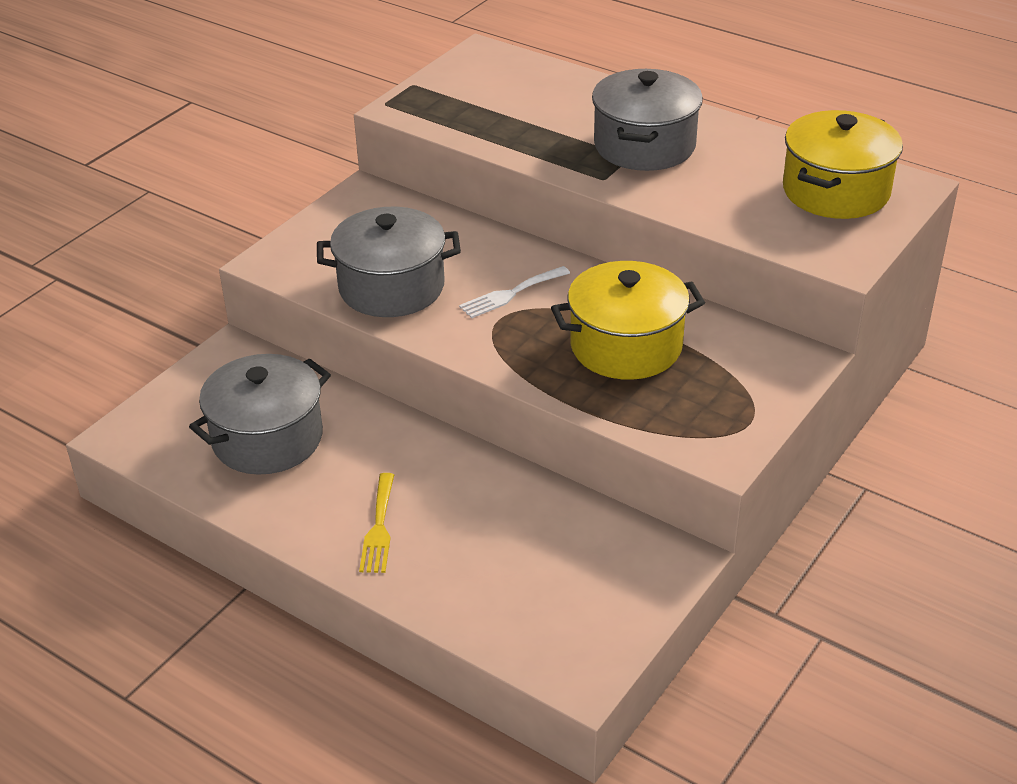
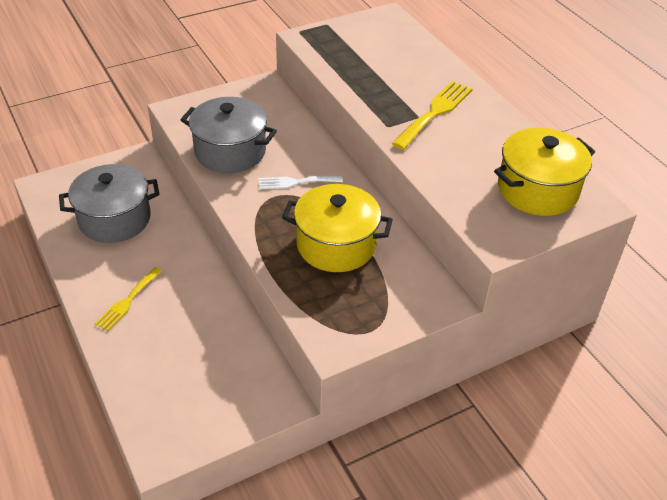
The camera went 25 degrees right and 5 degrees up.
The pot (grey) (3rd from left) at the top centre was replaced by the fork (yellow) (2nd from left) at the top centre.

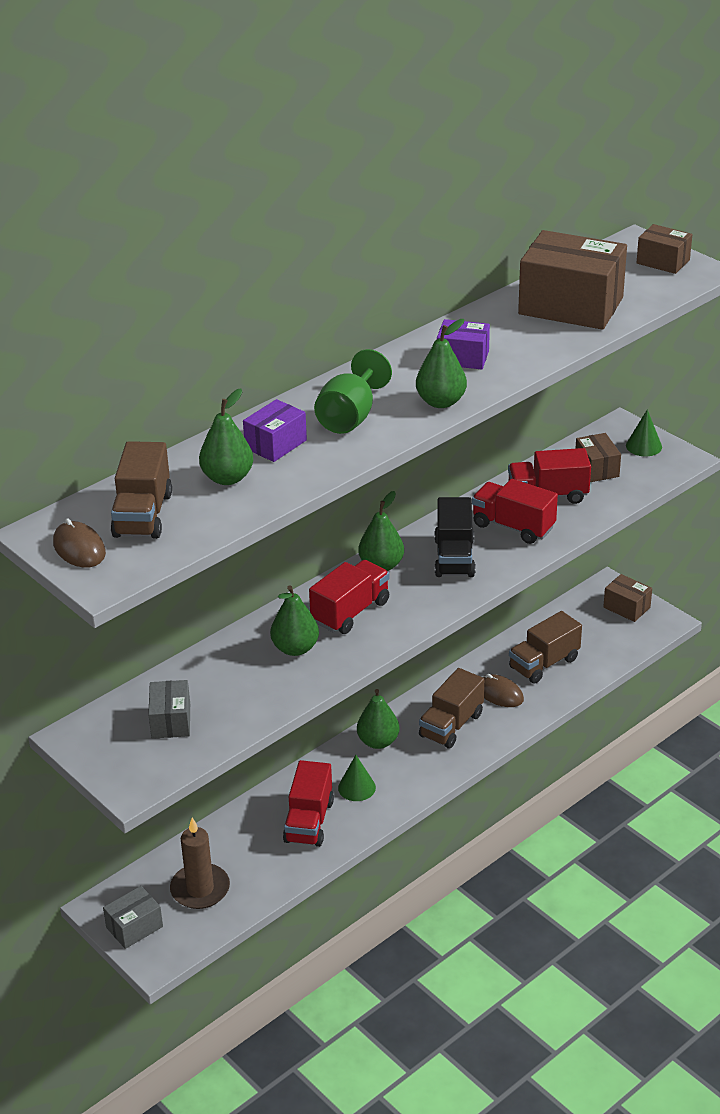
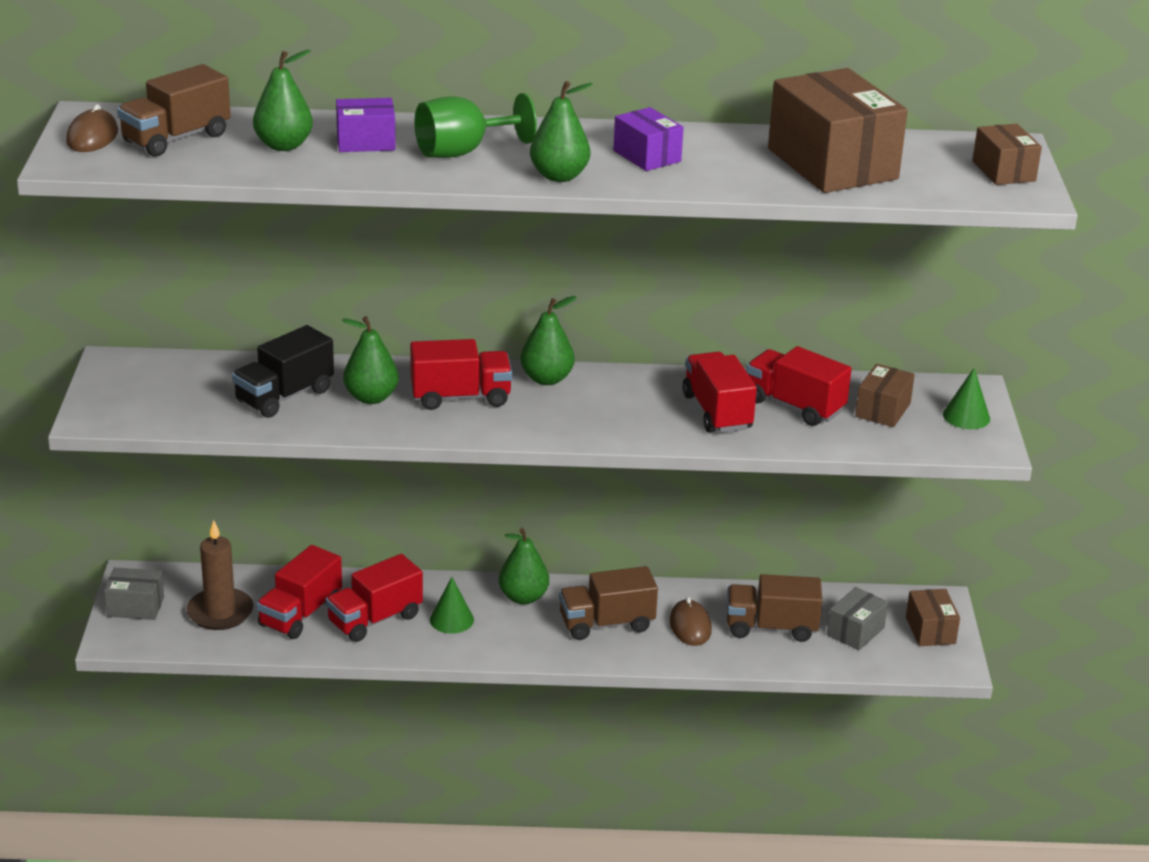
The camera went 40 degrees right and 5 degrees down.
The truck (black) moved from the centre to the middle left.
The box (grey) (2nd from left) moved from the middle left to the bottom right.
The truck (red) (1st from left) at the bottom left appeared.

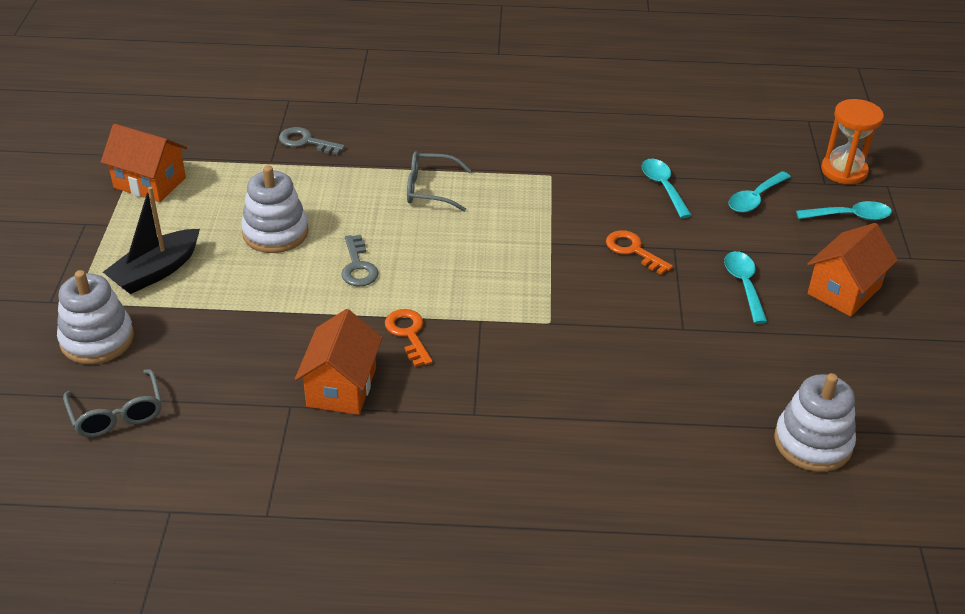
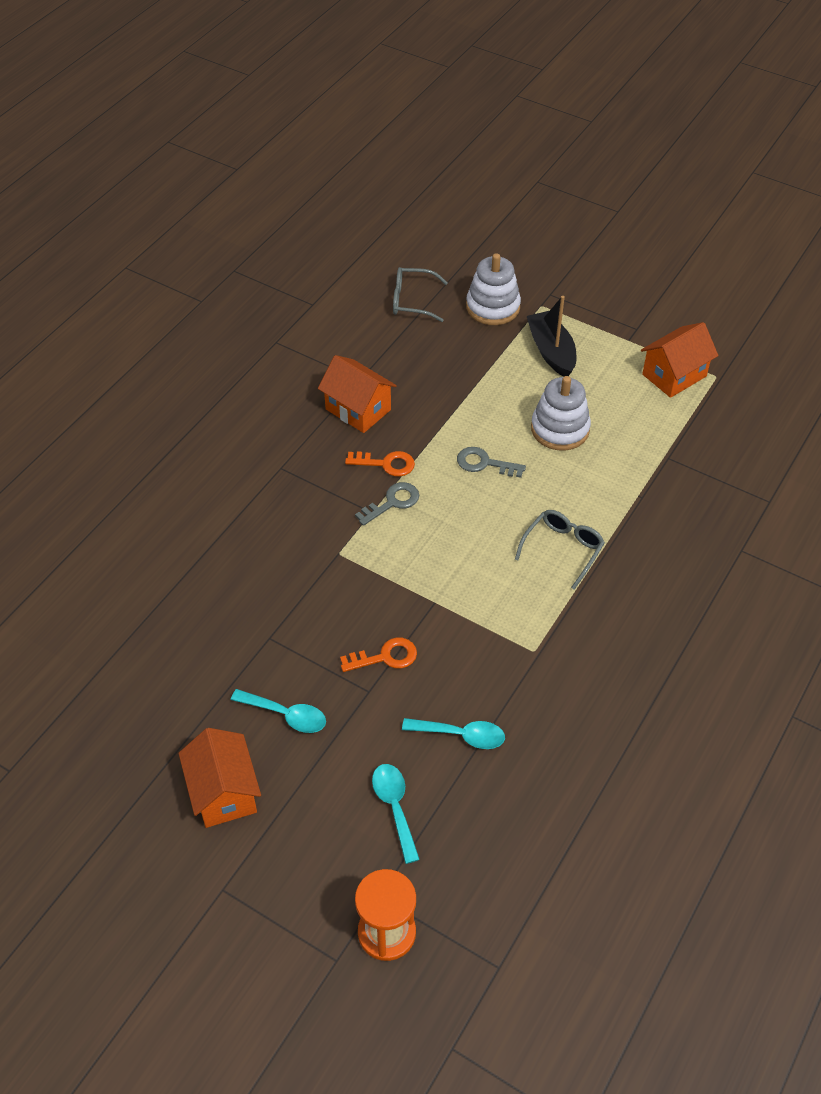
The camera went 120 degrees right and 10 degrees up.
The key (grey) (1st from left) moved from the top left to the centre.
The spoon (turquoise) (4th from left) at the middle right disappeared.
The stacking toy (white) (3rd from left) at the bottom right disappeared.

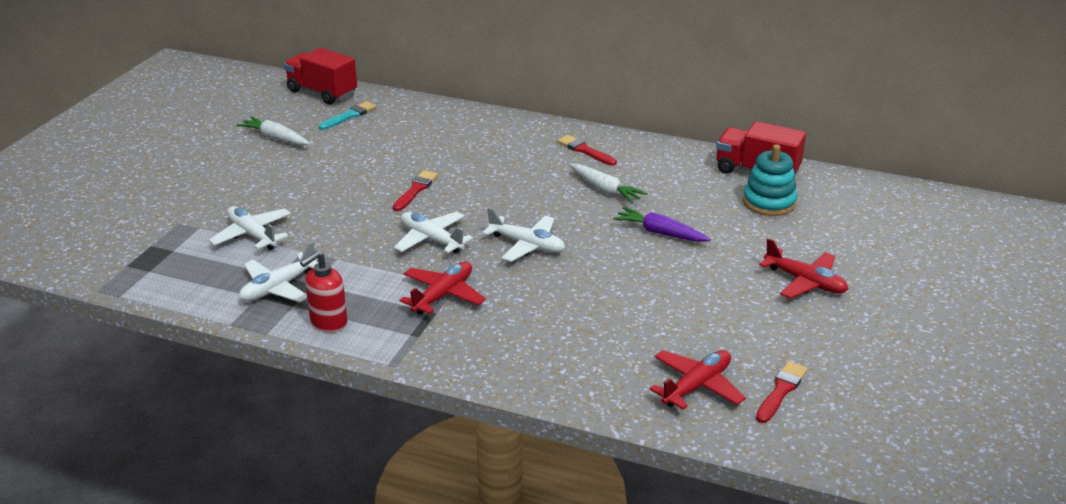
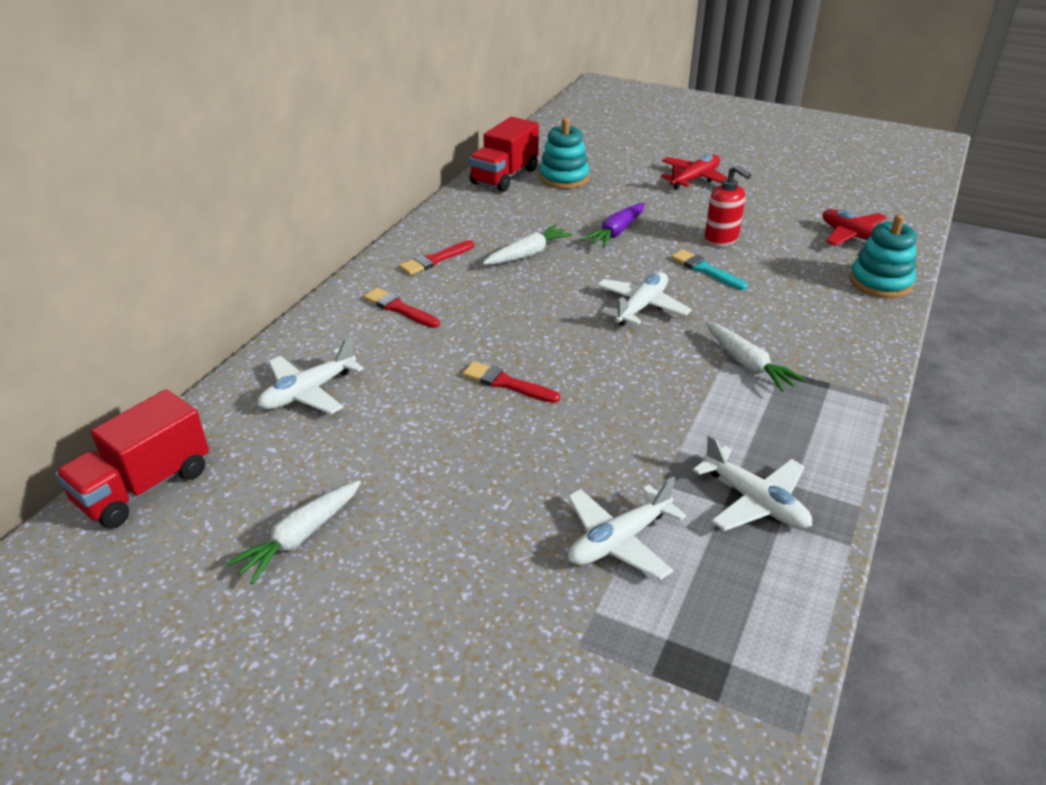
The camera went 85 degrees left and 5 degrees up.
The brush (turquoise) moved from the top left to the middle right.
The plane (white) (3rd from left in the first image) moved from the centre to the middle left.
The soap dispenser (red) moved from the middle left to the top right.
The plane (red) (1st from left) at the centre was replaced by the carrot (white) (3rd from left) at the middle right.
The brush (red) (3rd from left in the first image) moved from the bottom right to the centre.
The stacking toy (turquoise) (2nd from left) at the top right appeared.

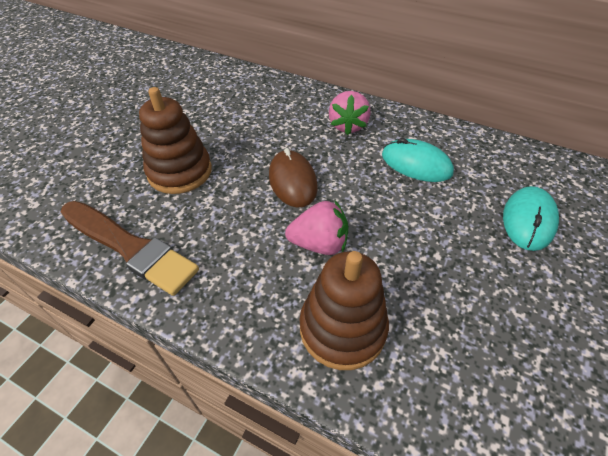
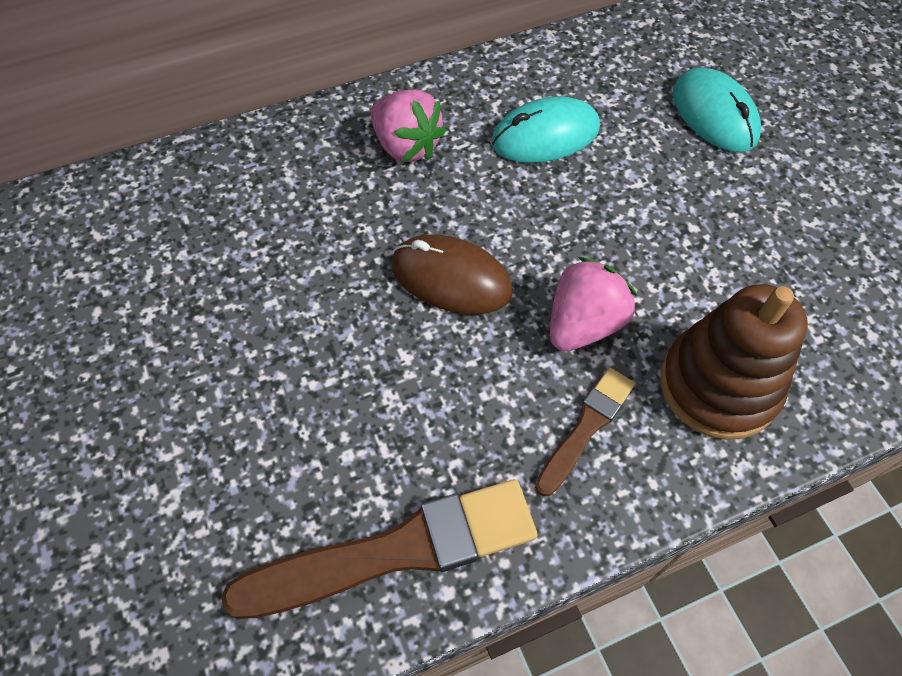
The camera went 50 degrees left and 10 degrees up.
The stacking toy (brown) (1st from left) at the top left disappeared.
The brush (brown) (2nd from left) at the centre appeared.

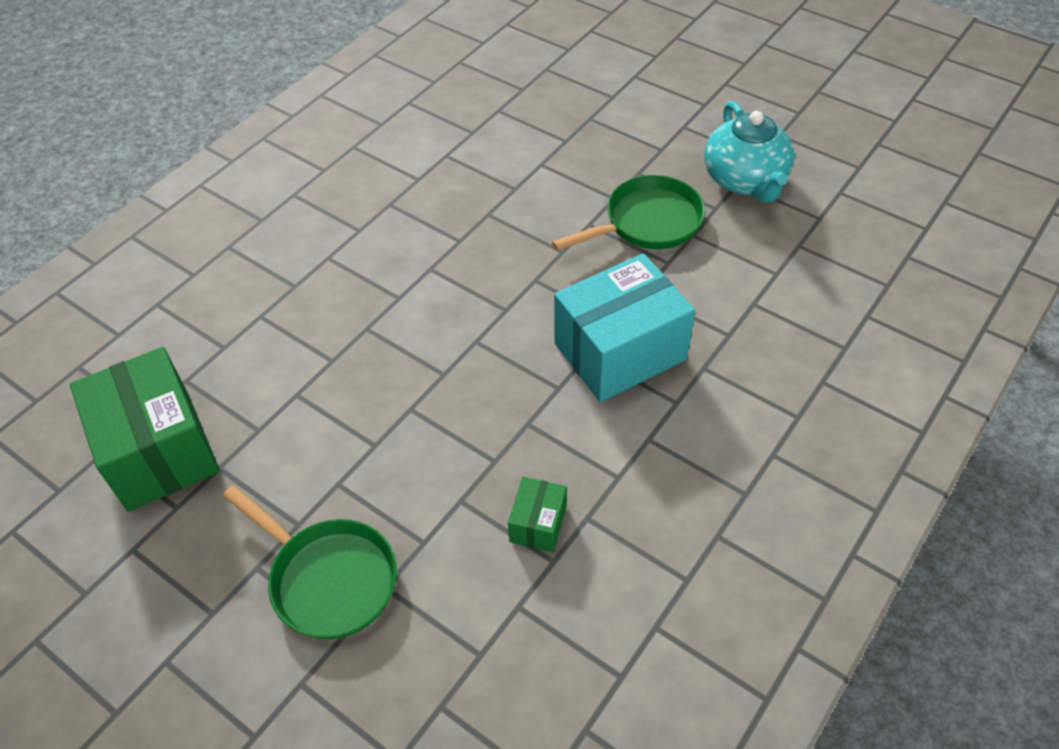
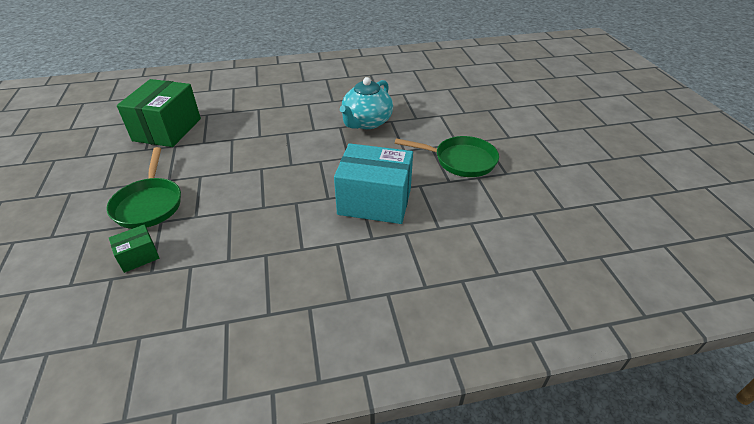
The camera went 40 degrees right and 10 degrees down.
The teapot (turquoise) moved from the top right to the top centre.
The box (green) (2nd from left in the first image) moved from the bottom centre to the middle left.

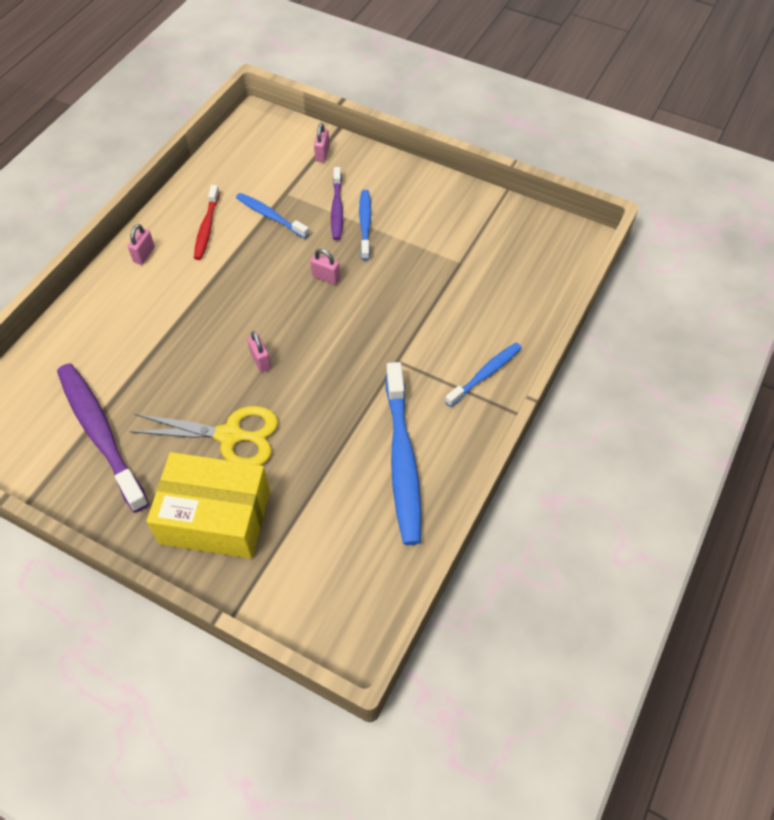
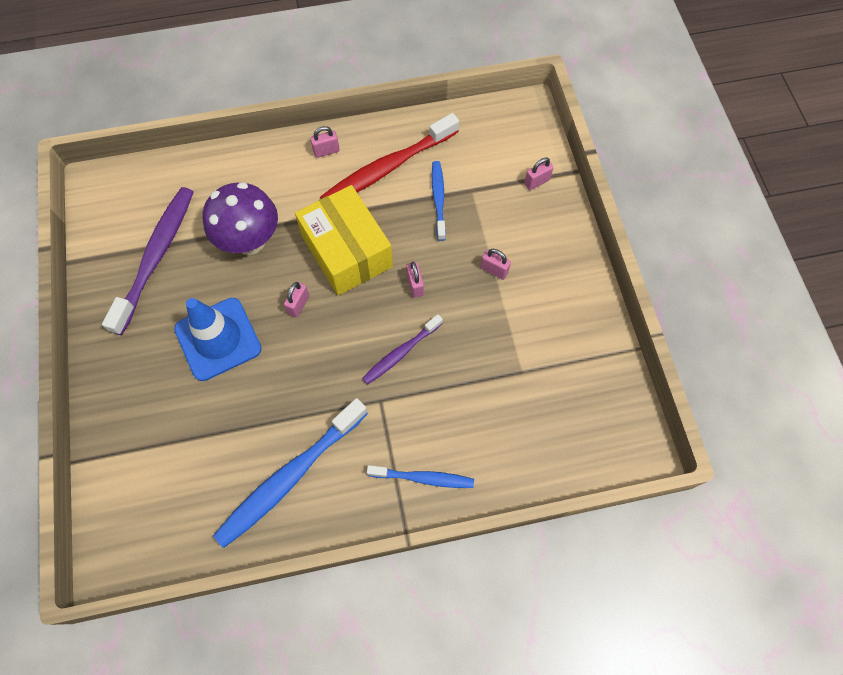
The camera went 50 degrees right and 10 degrees up.
The toothbrush (purple) (2nd from left) moved from the top centre to the centre.
The toothbrush (red) at the top left changed to 1.79 times the size.
The toothbrush (blue) (2nd from left) at the top centre was replaced by the padlock (pink) (4th from left) at the centre.
The scissors (yellow) at the middle left was replaced by the traffic cone (blue) at the middle left.
The box (yellow) moved from the middle left to the centre.
The mushroom (purple) at the top left appeared.

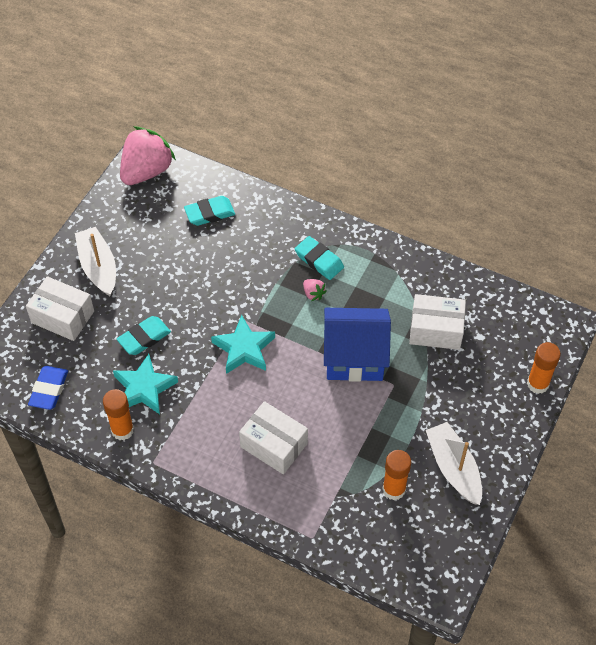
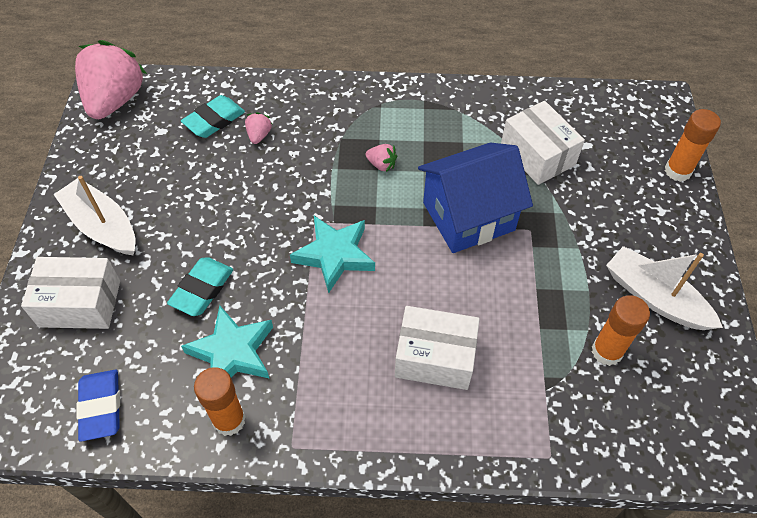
The camera went 25 degrees left and 0 degrees up.
The eraser (turquoise) (3rd from left) at the centre disappeared.
The box (white) (3rd from left) at the middle right turned 75 degrees clockwise.
The strawberry (pink) (2nd from left) at the top centre appeared.

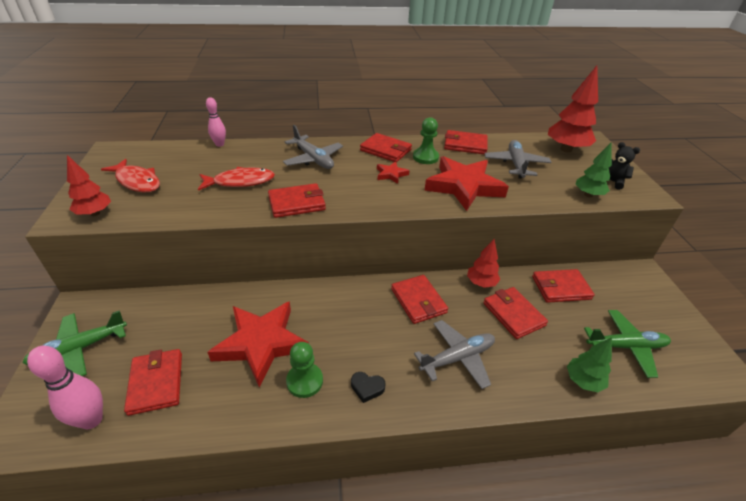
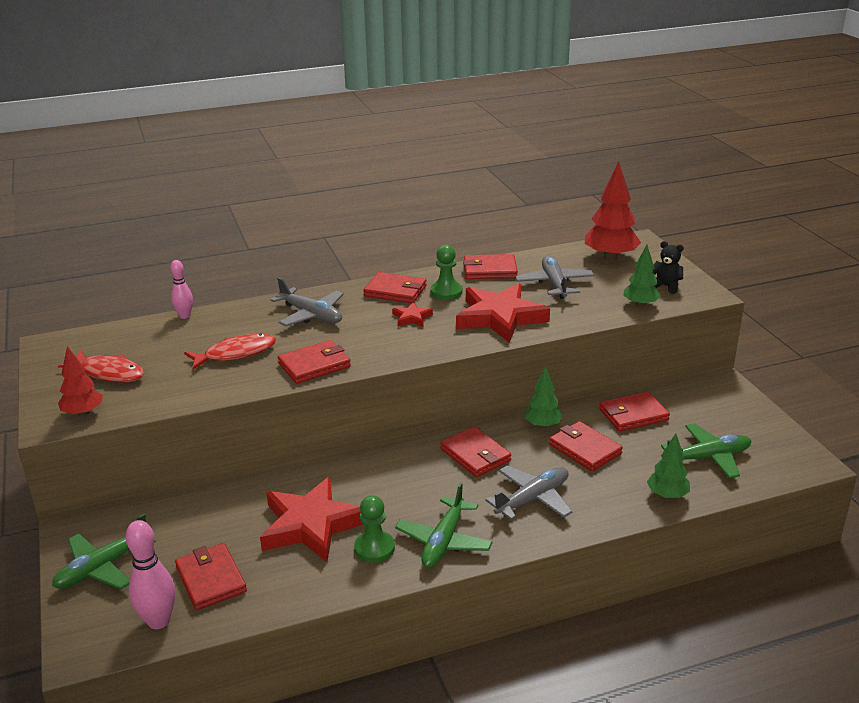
The camera went 10 degrees left and 10 degrees down.
The tree (red) (2nd from left) at the centre became the tree (green) (1st from left) at the centre.
The heart (black) at the bottom centre was replaced by the plane (green) (2nd from left) at the bottom centre.

